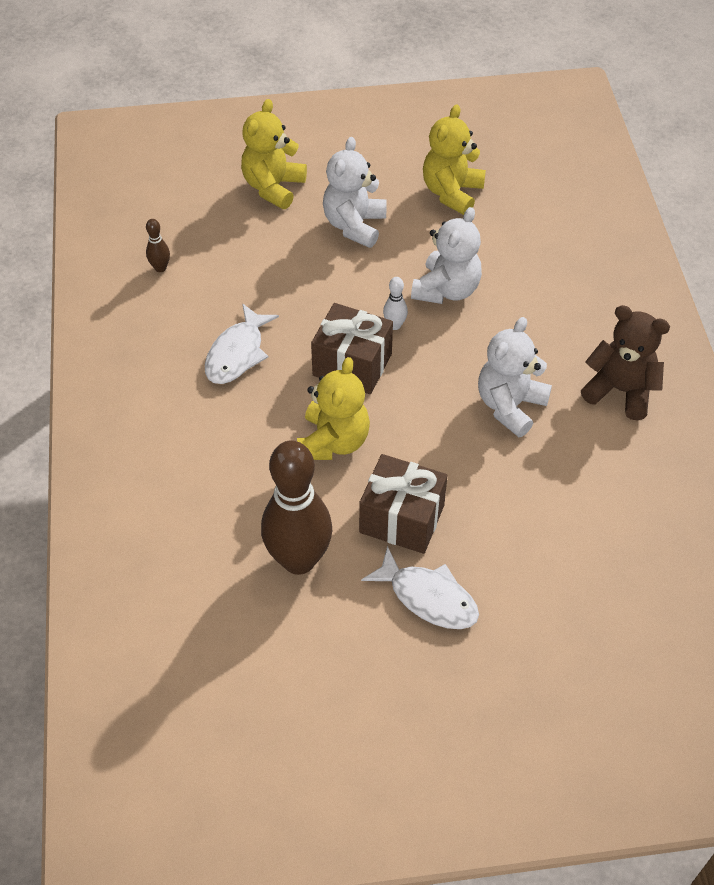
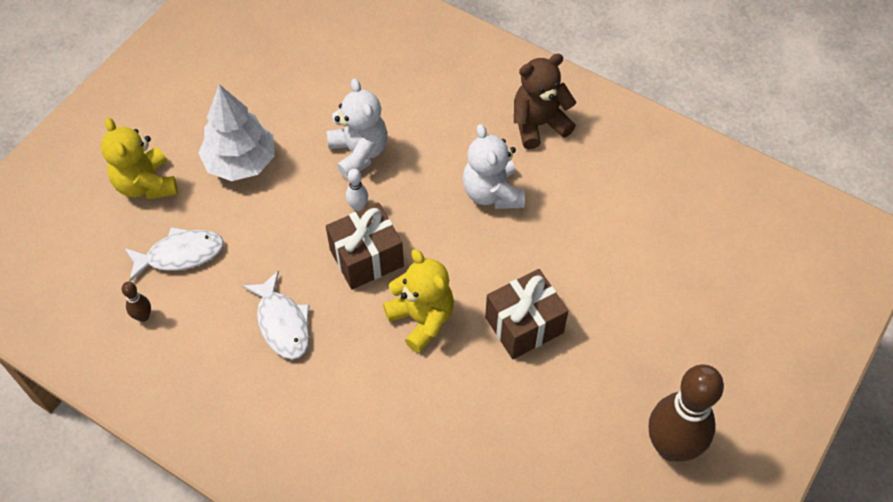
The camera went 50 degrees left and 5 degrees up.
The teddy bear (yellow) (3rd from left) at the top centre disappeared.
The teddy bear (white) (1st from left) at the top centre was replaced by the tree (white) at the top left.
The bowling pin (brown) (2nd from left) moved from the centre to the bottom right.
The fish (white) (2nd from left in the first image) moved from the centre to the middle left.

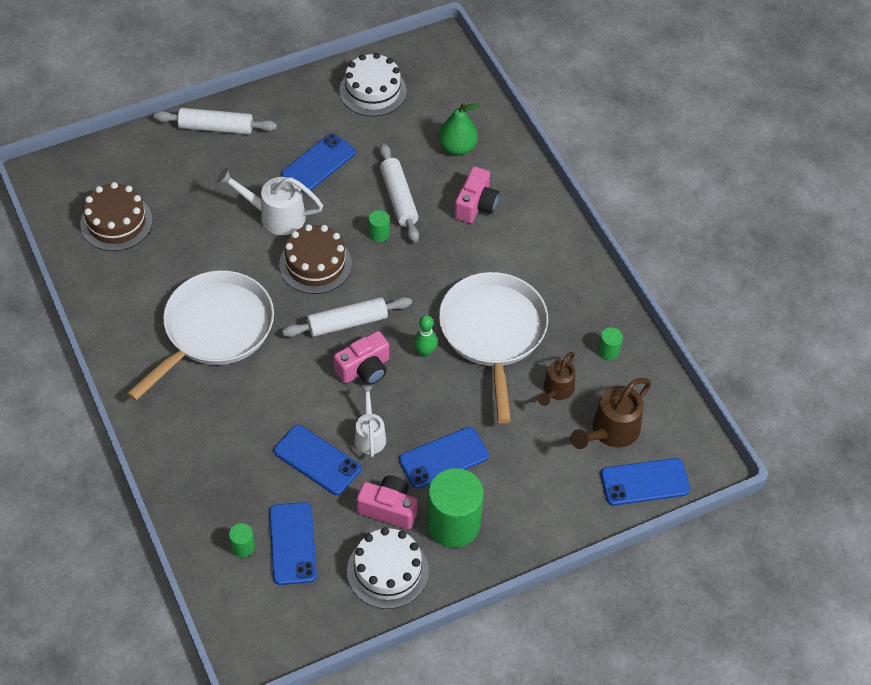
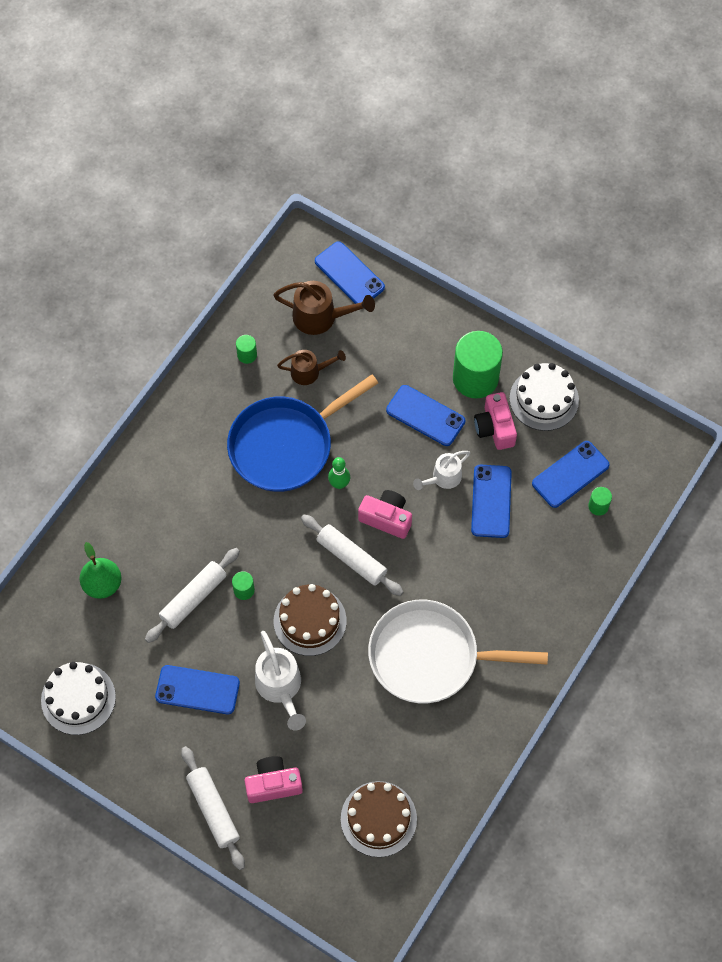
The camera went 120 degrees left and 10 degrees up.
The camera (pink) (3rd from left in the first image) moved from the top centre to the bottom centre.
The pan (white) (2nd from left) at the centre became the pan (blue) at the centre.

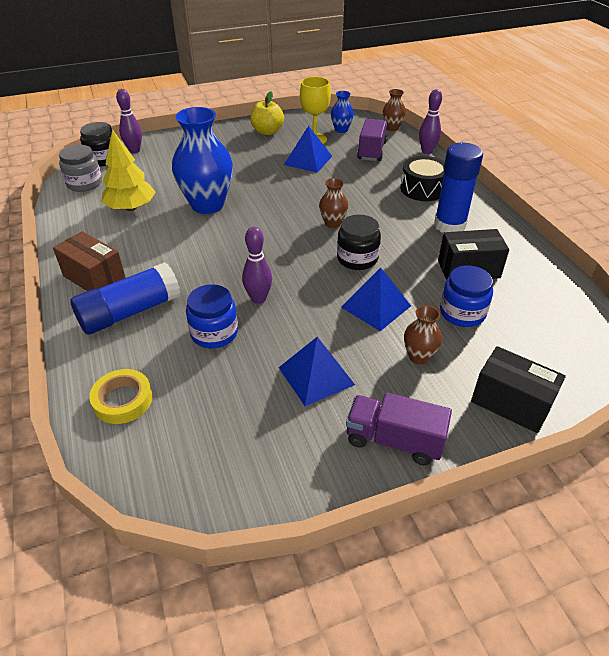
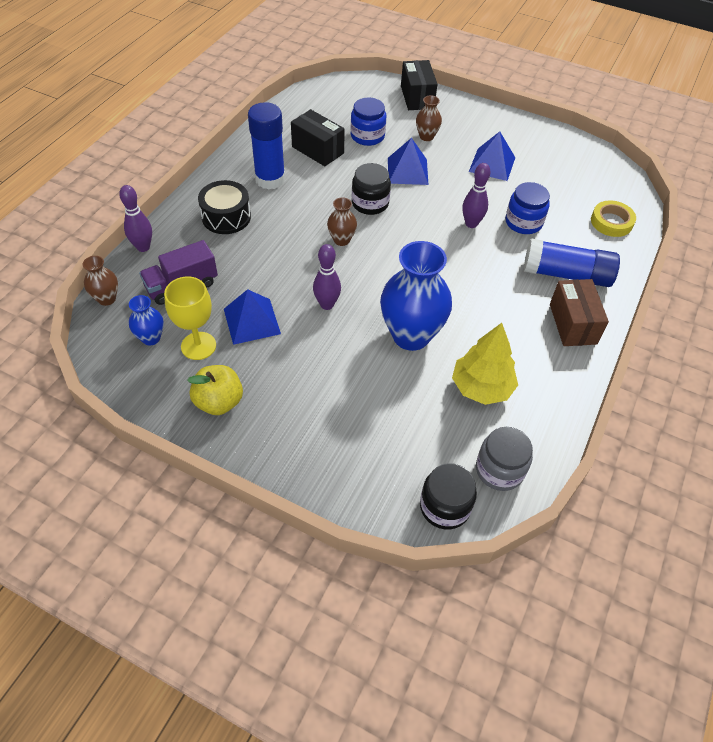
The camera went 135 degrees left and 10 degrees up.
The bowling pin (purple) (1st from left in the first image) moved from the top left to the centre.
The truck (purple) (2nd from left) at the centre disappeared.

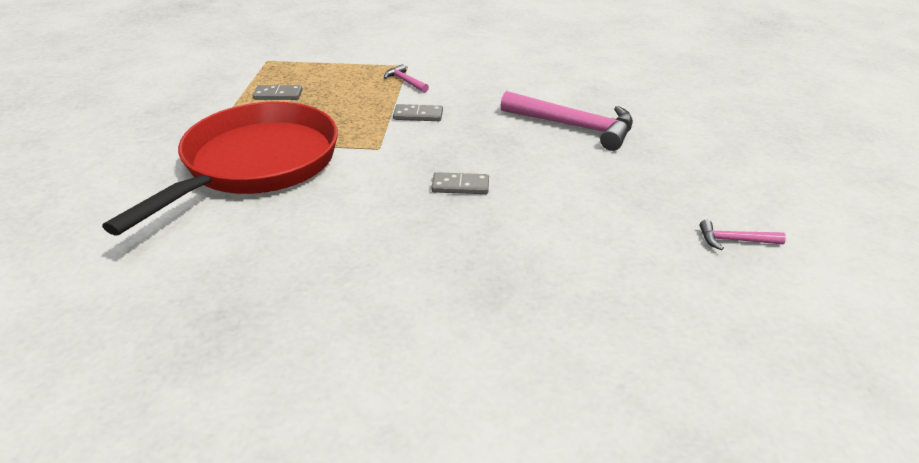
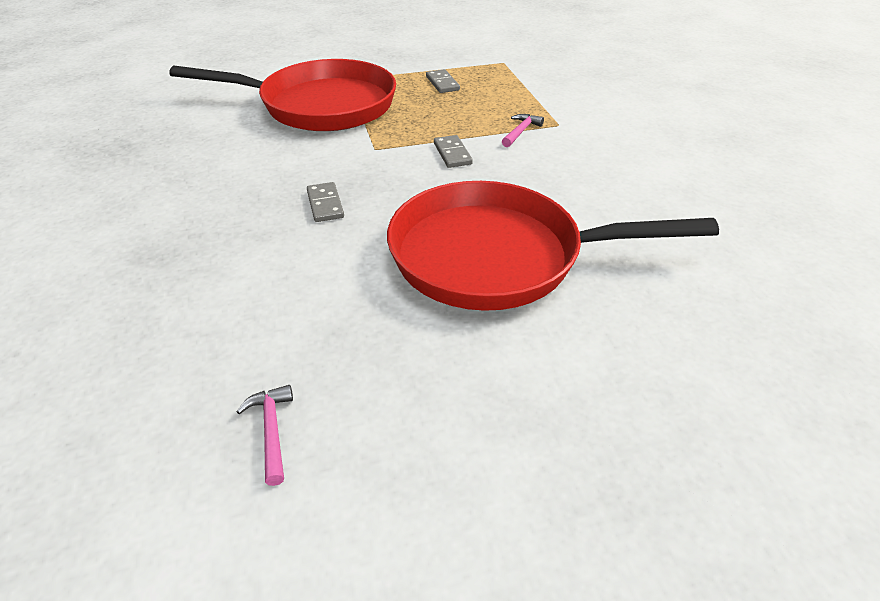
The camera went 70 degrees right and 5 degrees up.
The hammer (pink) (2nd from left) at the top centre was replaced by the pan (red) (2nd from left) at the centre.

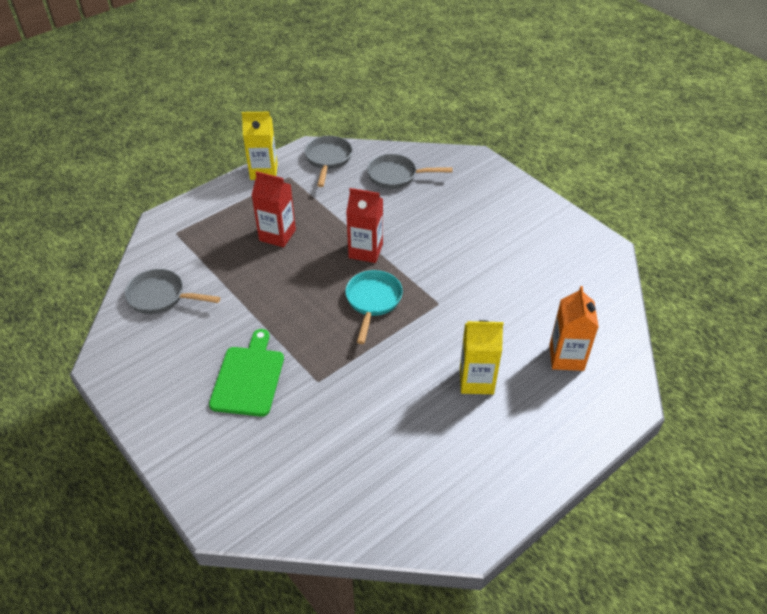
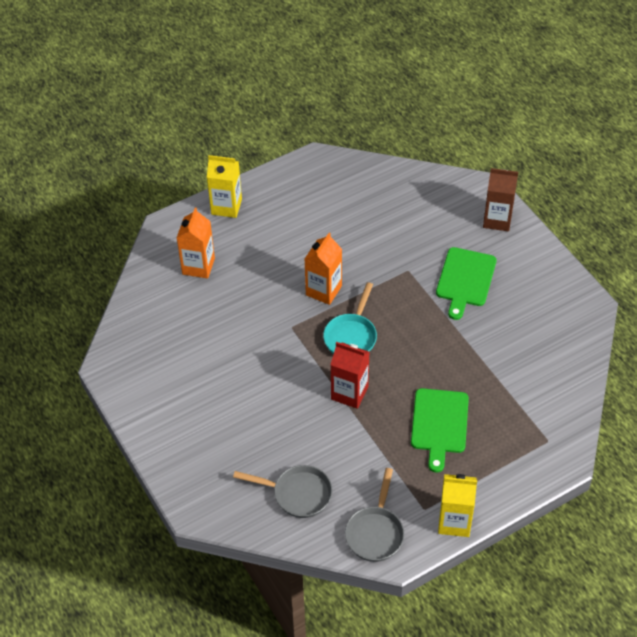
The camera went 170 degrees left and 5 degrees up.
The carton (red) (1st from left) at the centre was replaced by the cutting board (green) (1st from left) at the bottom right.
The pan (grey) (1st from left) at the middle left disappeared.
The carton (yellow) (2nd from left in the first image) moved from the centre to the top centre.
The carton (brown) at the top right appeared.
The carton (orange) (2nd from left) at the centre appeared.

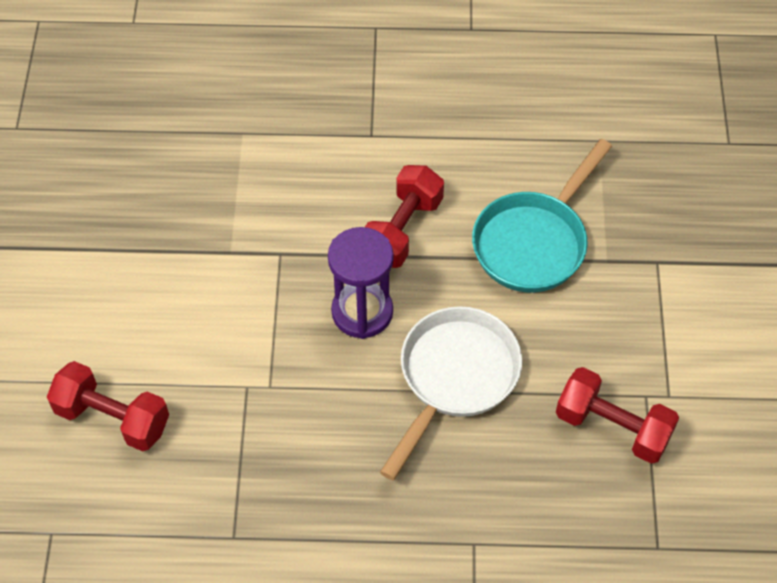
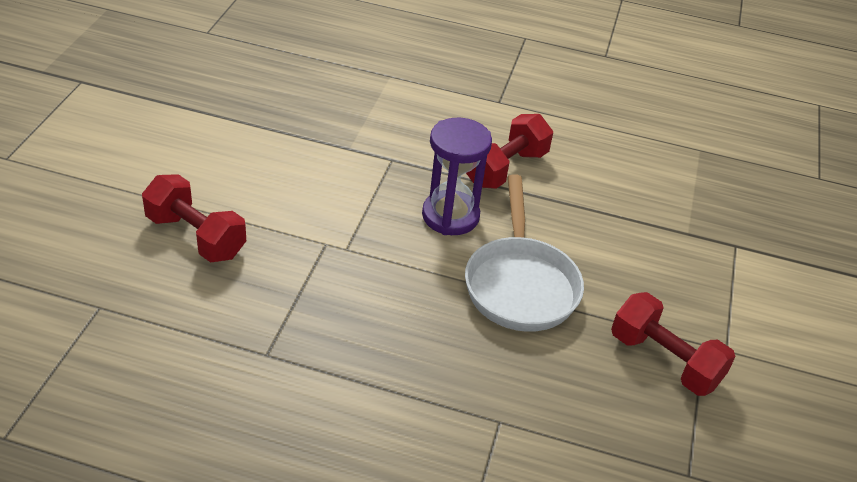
The camera went 10 degrees right and 15 degrees down.
The pan (turquoise) at the middle right disappeared.
The pan (white) at the bottom centre turned 135 degrees clockwise.

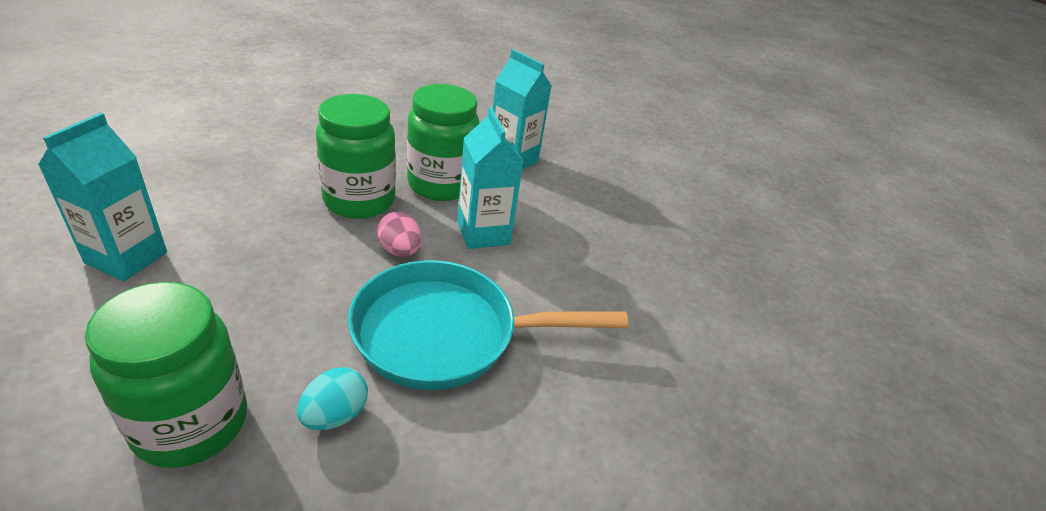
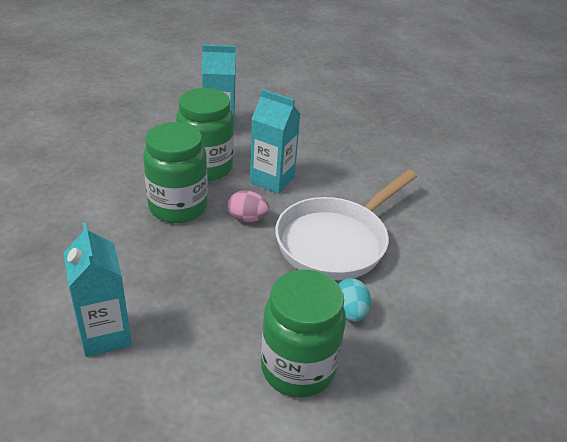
The camera went 40 degrees left and 0 degrees up.
The pan (turquoise) at the centre became the pan (white) at the centre.

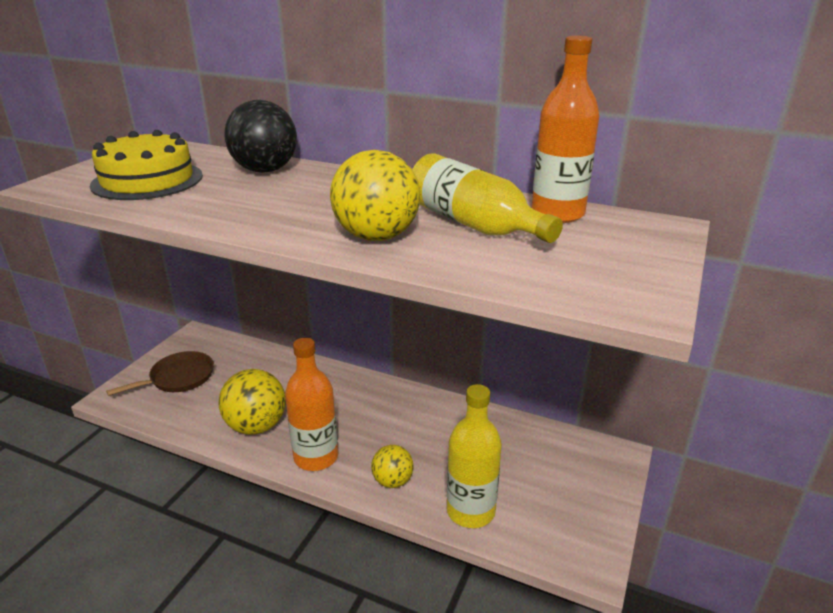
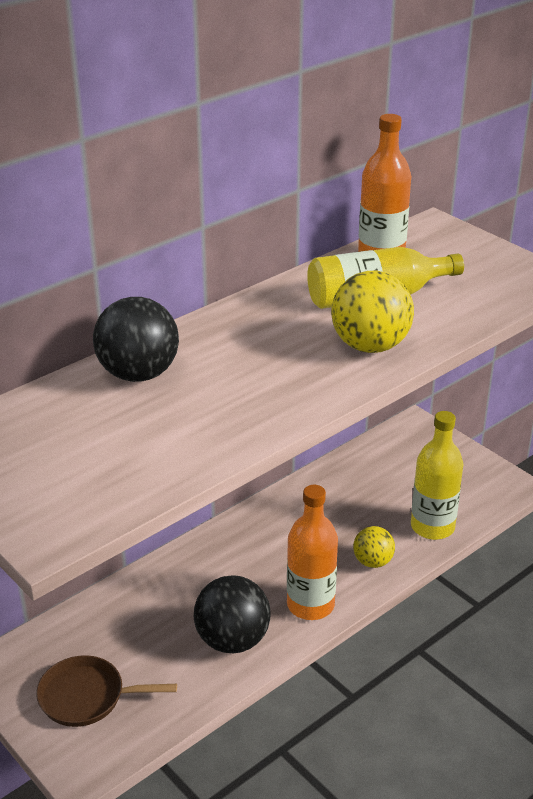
The camera went 65 degrees left and 5 degrees up.
The cake (yellow) at the top left disappeared.
The pan (brown) at the middle left turned 75 degrees counterclockwise.
The ball (yellow) (1st from left) at the middle left became the ball (black) (2nd from left) at the bottom centre.

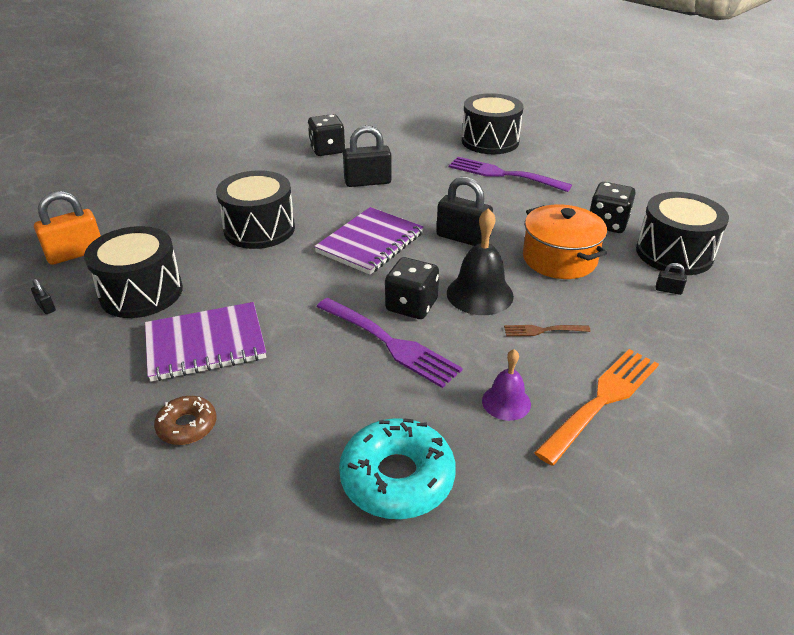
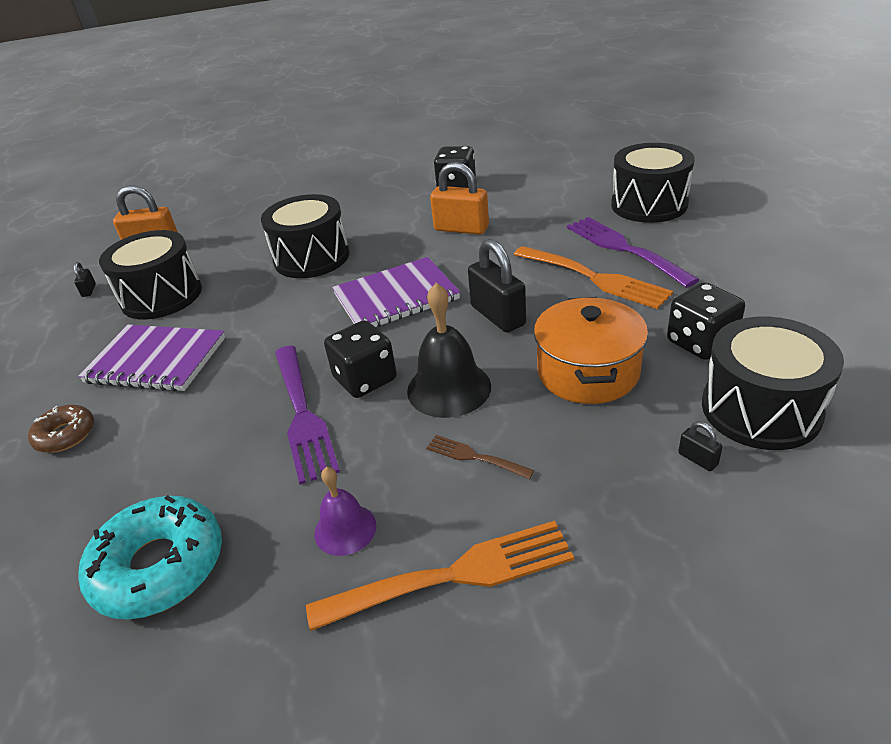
The camera went 35 degrees right and 0 degrees up.
The padlock (black) (2nd from left) at the top centre became the padlock (orange) (2nd from left) at the top centre.
The fork (orange) (2nd from left) at the centre appeared.

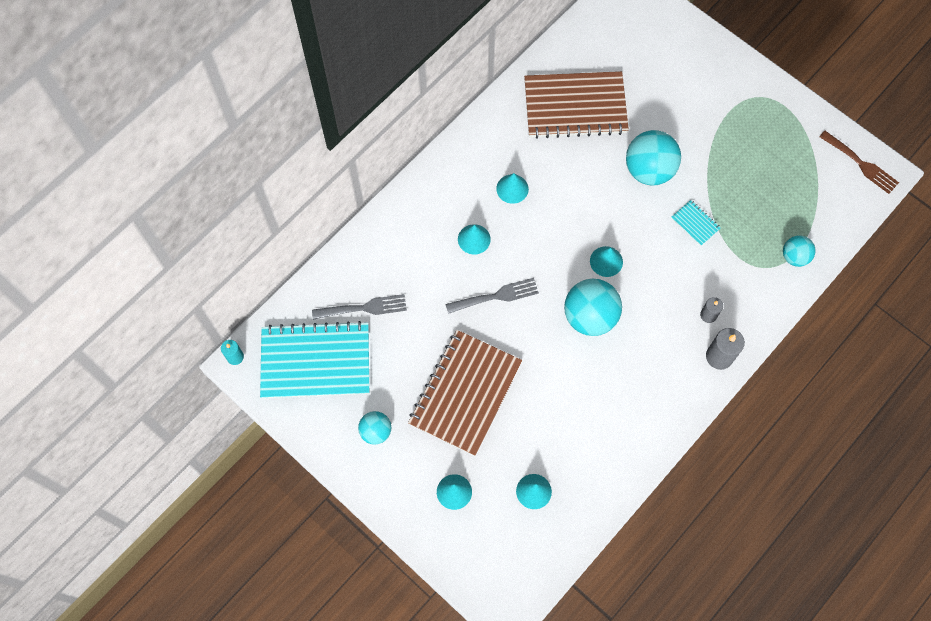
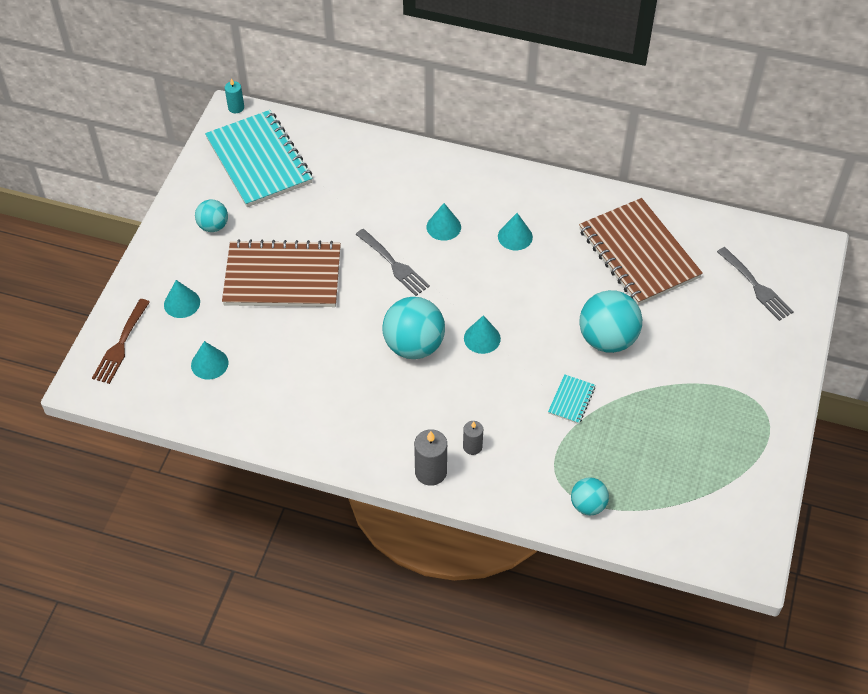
The camera went 65 degrees right and 15 degrees down.
The fork (brown) moved from the top right to the middle left.
The fork (grey) (1st from left in the first image) moved from the centre to the middle right.

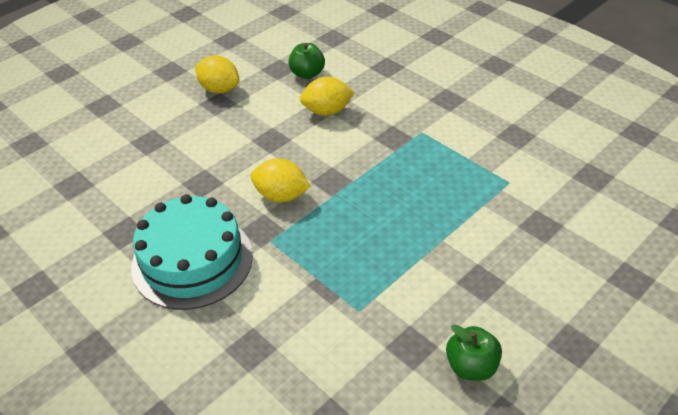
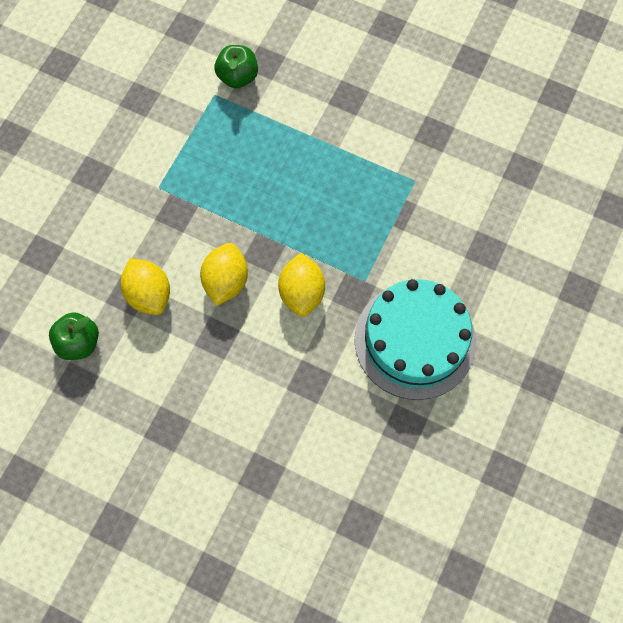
The camera went 110 degrees left and 25 degrees up.
The lemon (yellow) (1st from left in the first image) moved from the top left to the centre.
The apple (green) (2nd from left) moved from the bottom right to the top centre.

